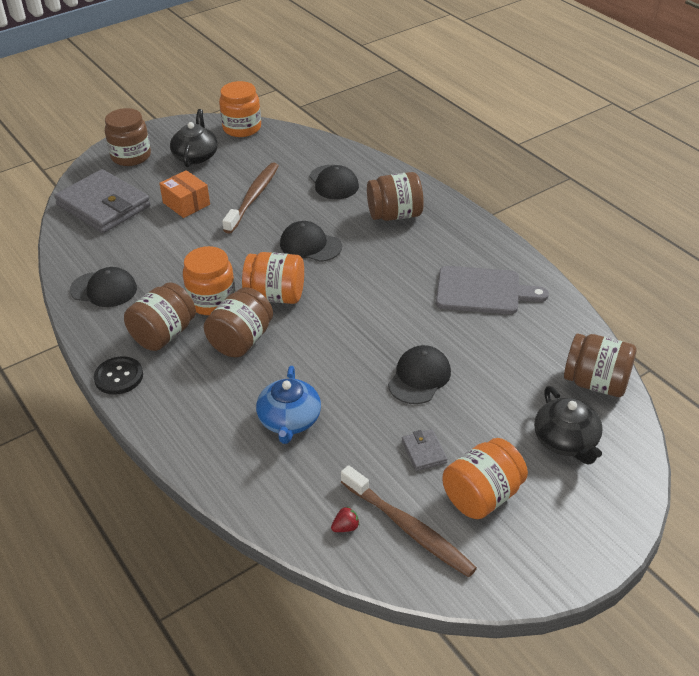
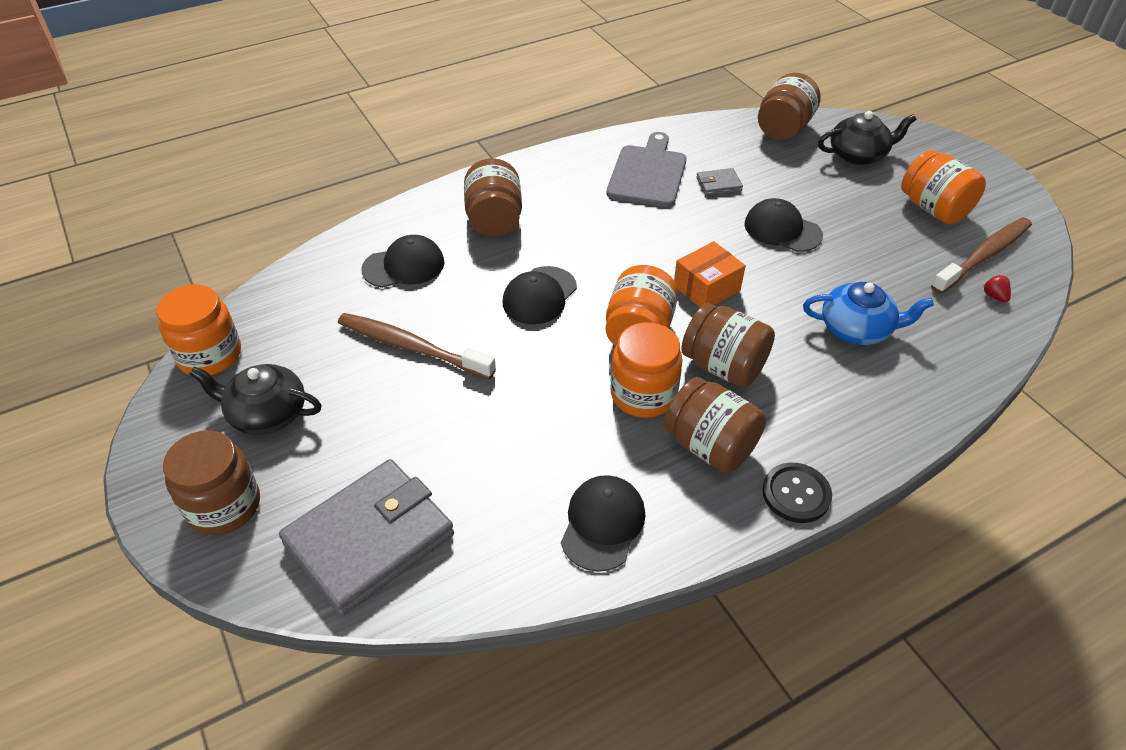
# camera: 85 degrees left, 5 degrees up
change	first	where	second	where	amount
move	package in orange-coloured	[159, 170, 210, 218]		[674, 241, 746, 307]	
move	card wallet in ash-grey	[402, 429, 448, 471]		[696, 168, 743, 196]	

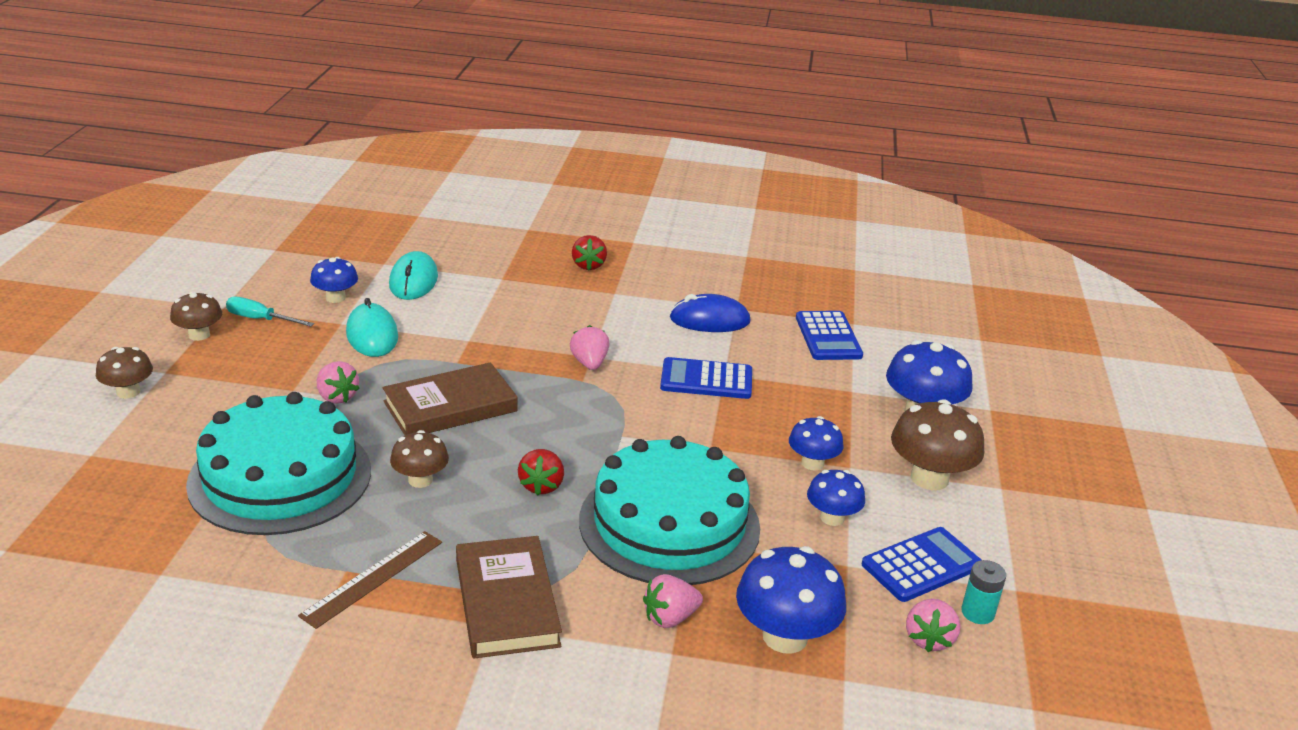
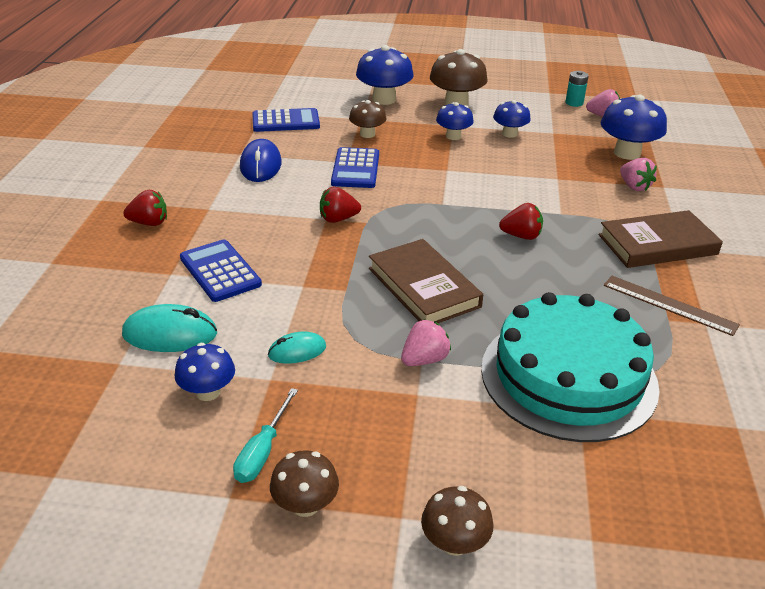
# camera: 90 degrees left, 5 degrees up
change	first	where	second	where	amount
move	calculator in cobalt	[862, 527, 982, 602]		[180, 239, 262, 302]	
resize	computer mouse in aqua	[346, 298, 398, 357]		[268, 331, 326, 364]	x0.61
recolor	berry in rose-pink	[570, 325, 610, 370]	berry in red	[320, 187, 361, 223]	
move	toadstool in brown	[390, 430, 449, 488]		[349, 100, 386, 138]	
delete	cake in aqua	[579, 436, 760, 585]			

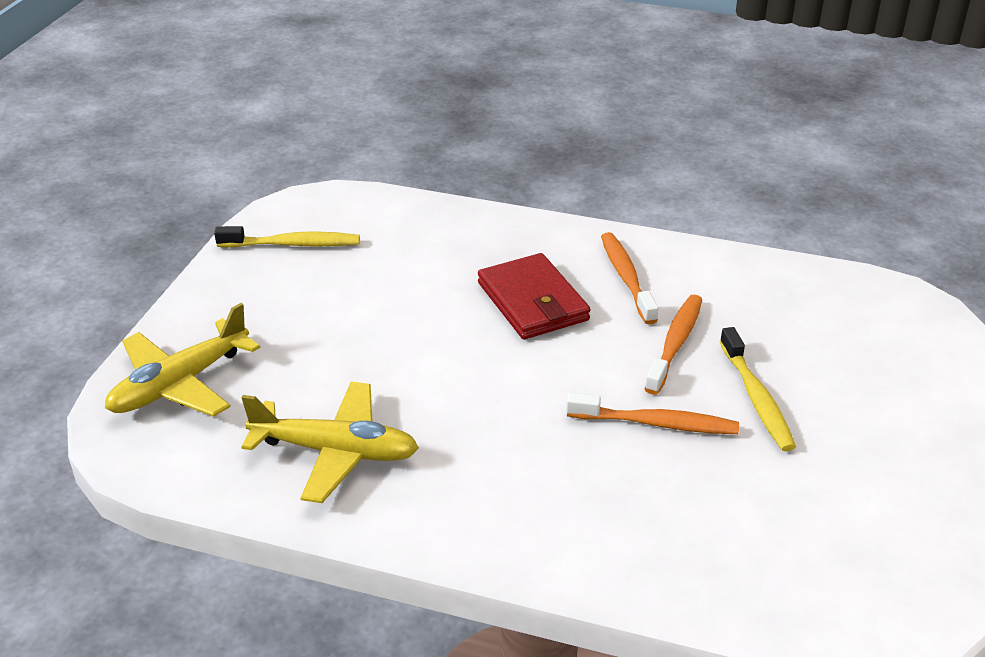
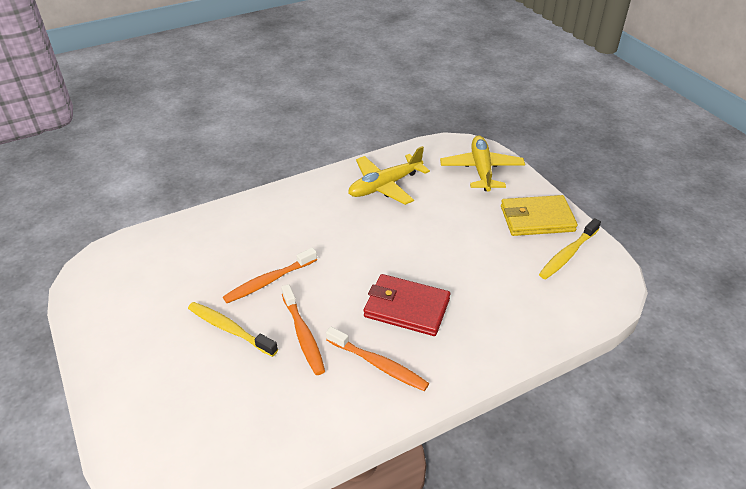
# camera: 135 degrees right, 5 degrees up
change	first	where	second	where	amount
insert			card wallet in yellow	[501, 195, 578, 236]	

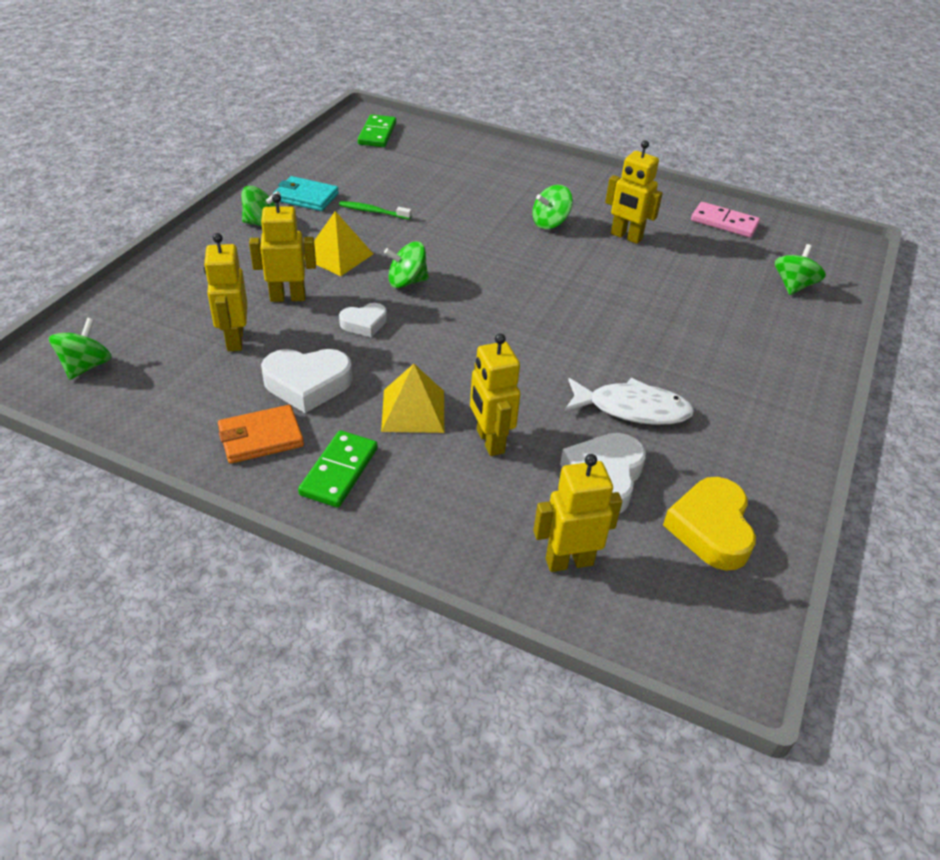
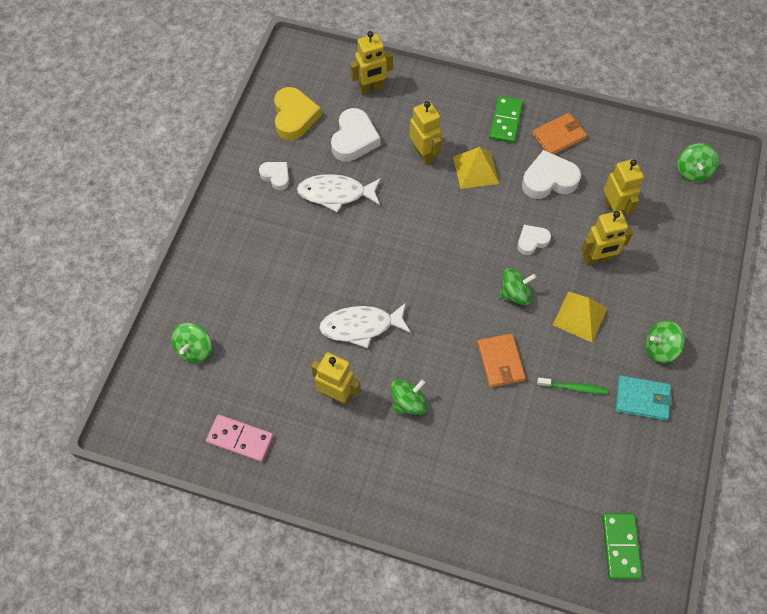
# camera: 175 degrees right, 20 degrees up
change	first	where	second	where	amount
insert			heart in pure white	[259, 162, 289, 190]	
insert			fish figure in pure white	[319, 303, 411, 349]	
insert			card wallet in orange-coloured	[477, 333, 526, 388]	

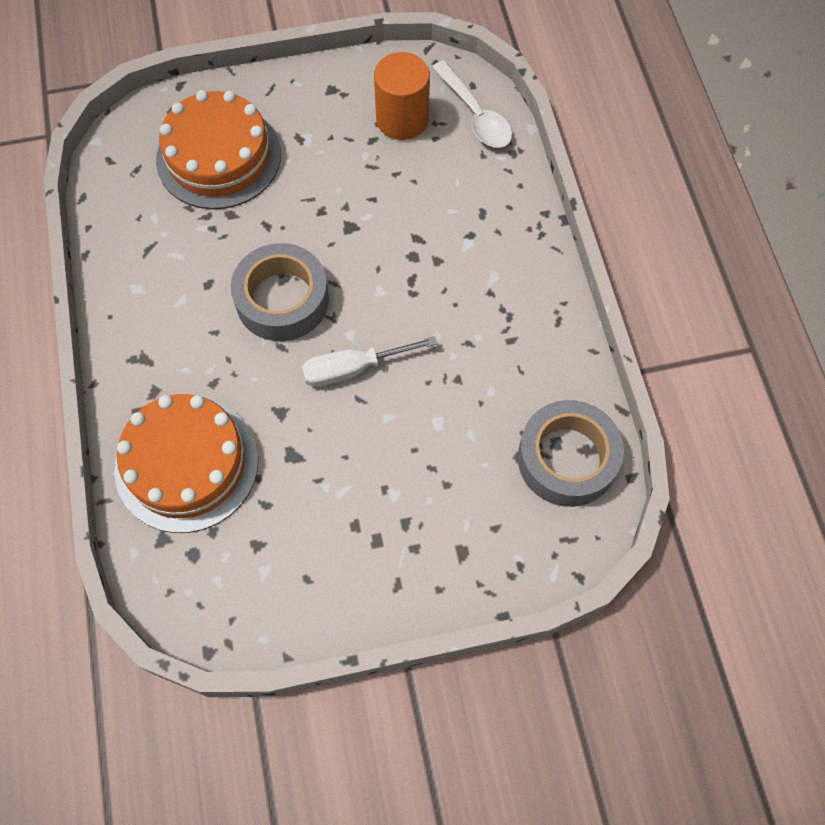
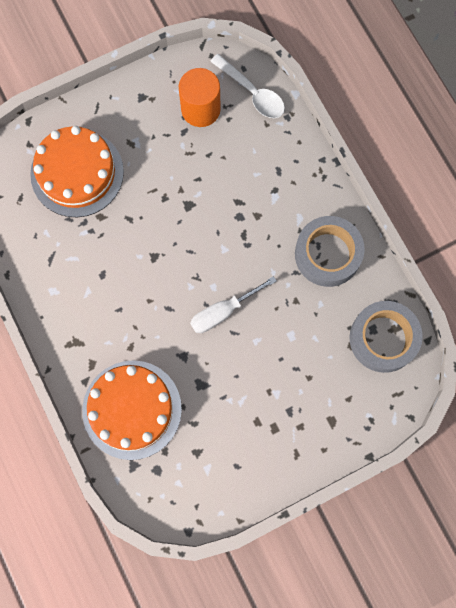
# camera: 15 degrees left, 10 degrees up
change	first	where	second	where	amount
move	sticky tape in ash-grey	[231, 243, 329, 341]		[295, 216, 365, 287]	

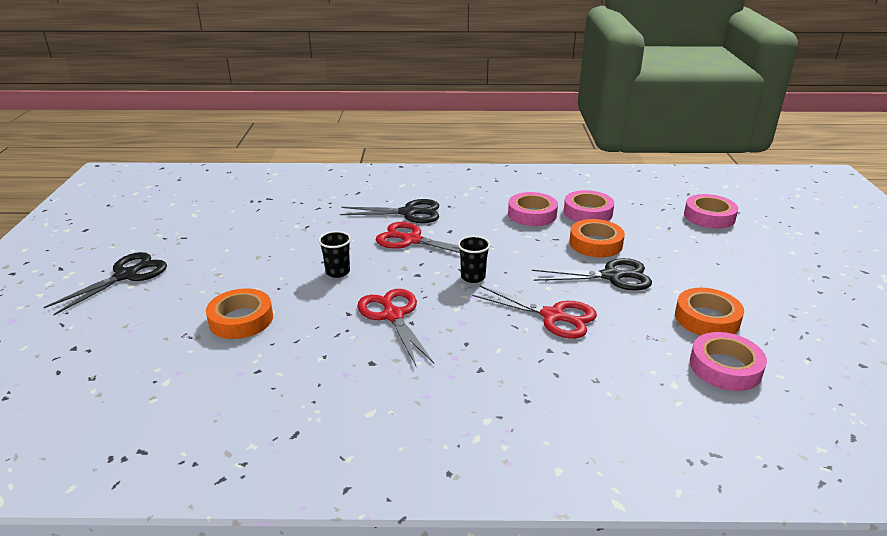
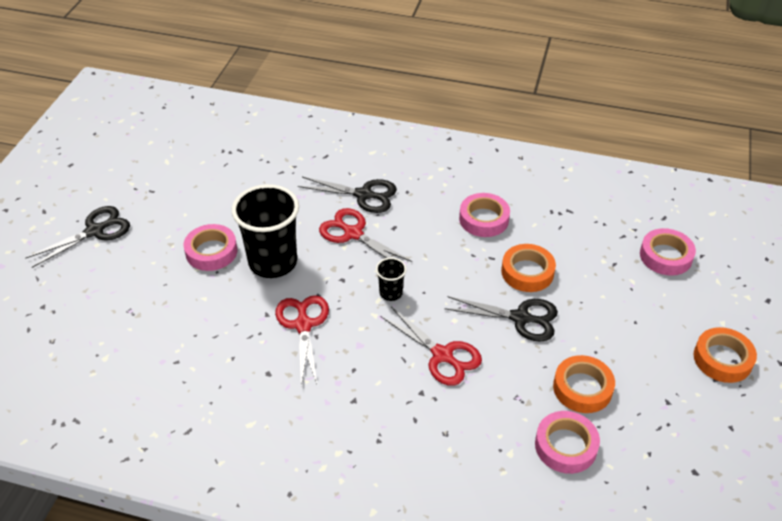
# camera: 15 degrees right, 15 degrees up
change	first	where	second	where	amount
move	sticky tape in rose-pink	[564, 190, 614, 222]		[184, 224, 238, 271]	
resize	cup in jet-black	[318, 231, 351, 278]		[232, 184, 299, 278]	x2.17
move	sticky tape in orange-coloured	[206, 288, 273, 339]		[694, 327, 757, 383]	

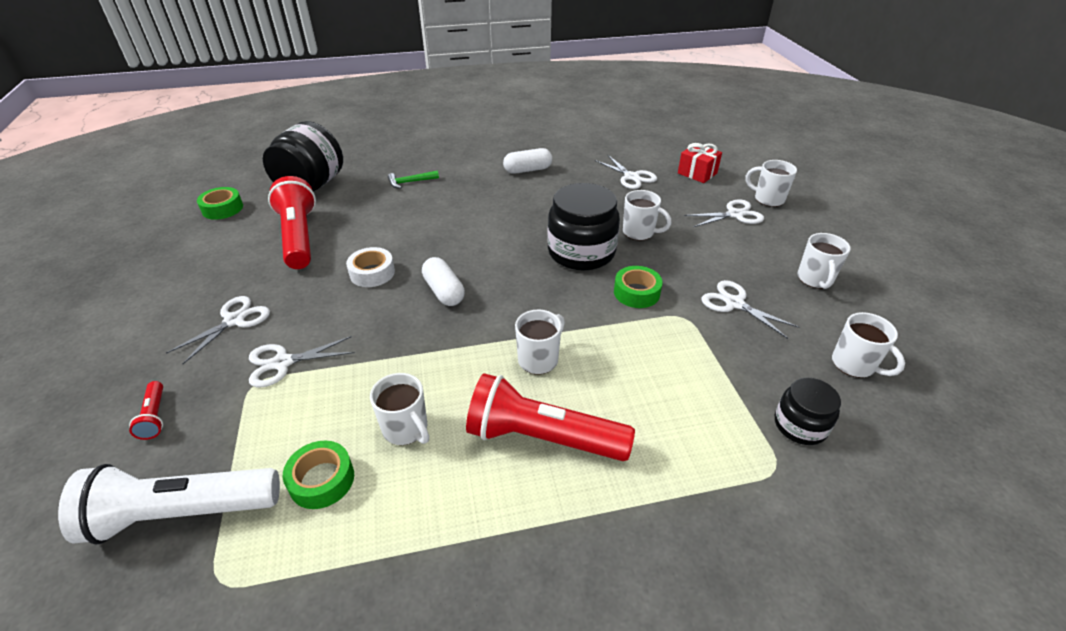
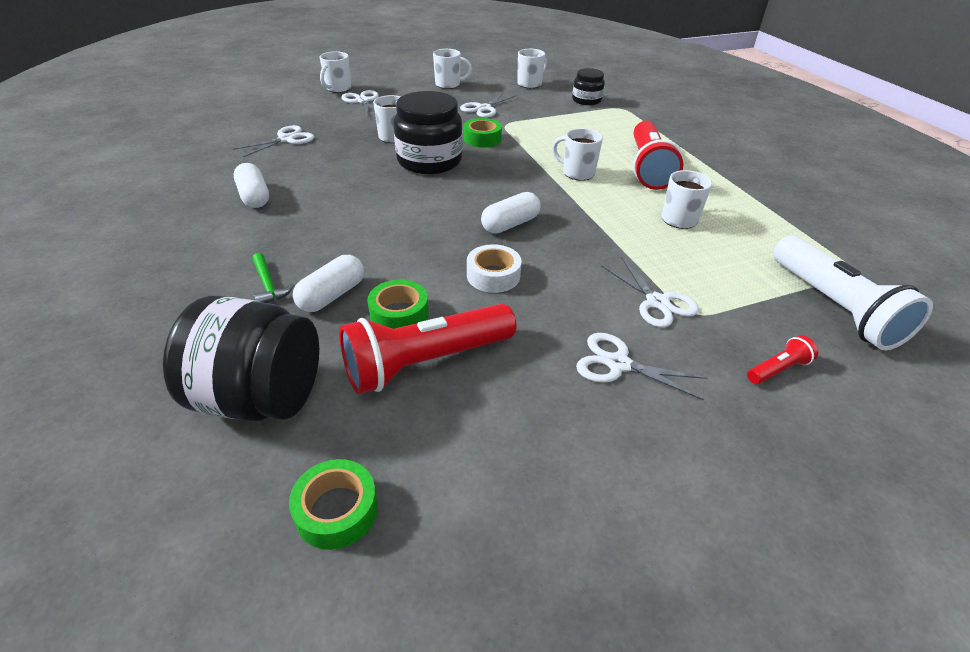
# camera: 100 degrees left, 0 degrees up
change	first	where	second	where	amount
insert			capsule in pure white	[293, 255, 364, 312]	
move	sticky tape in green	[283, 441, 354, 509]		[367, 280, 429, 329]	
delete	wrapped gift in red	[678, 143, 722, 183]			

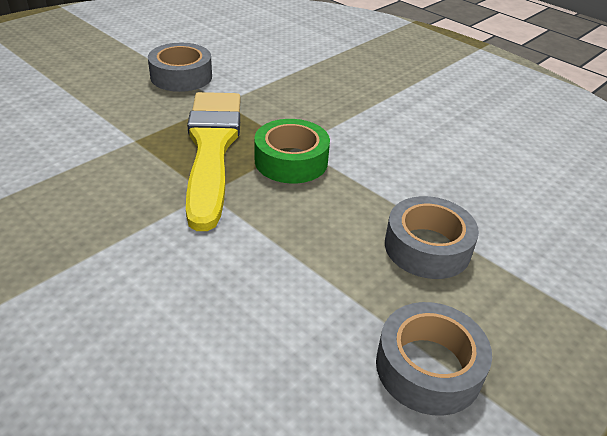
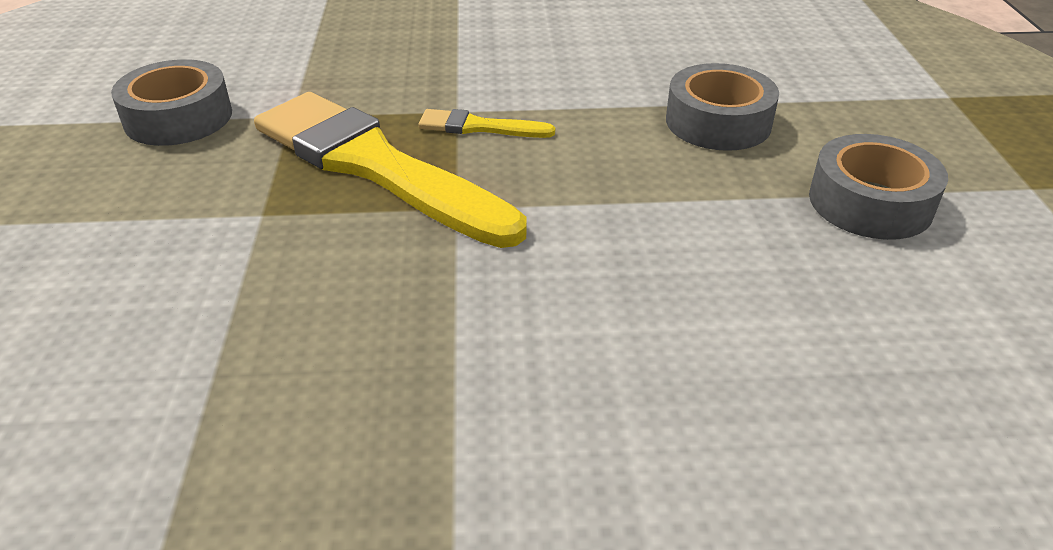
# camera: 45 degrees left, 0 degrees up
change	first	where	second	where	amount
replace	sticky tape in green	[254, 119, 330, 184]	brush in yellow	[418, 109, 555, 138]	

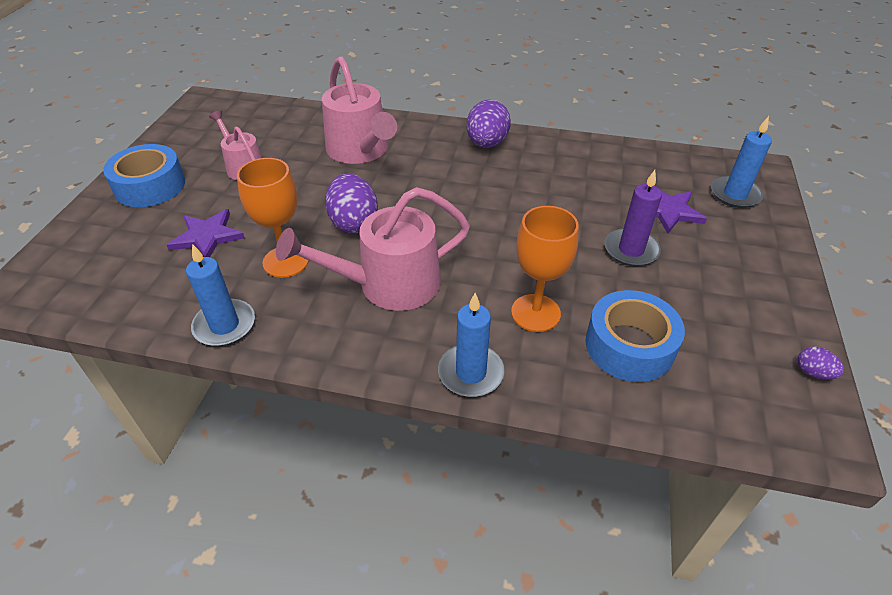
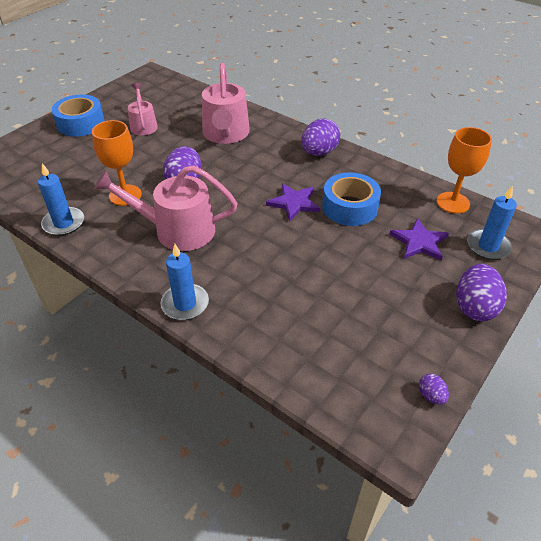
# camera: 25 degrees right, 0 degrees up
change	first	where	second	where	amount
move	star shape in violet	[167, 209, 245, 257]		[266, 183, 320, 222]	
move	sticky tape in cobalt	[585, 290, 685, 382]		[322, 172, 381, 226]	
move	chalice in orange-coloured	[511, 206, 579, 332]		[437, 127, 492, 214]	
insert			toy egg in violet	[456, 264, 507, 321]	
delete	pillar candle in violet	[604, 170, 662, 266]			

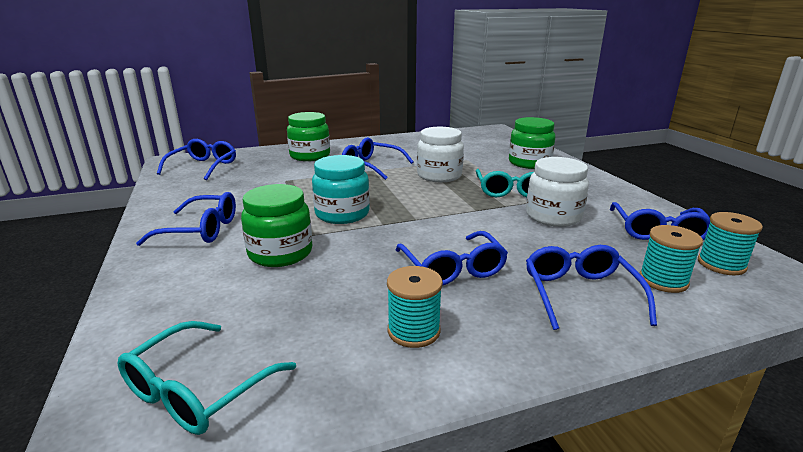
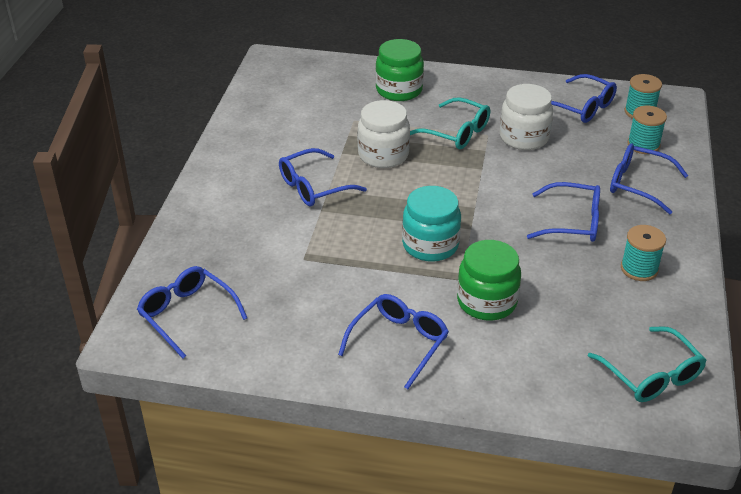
# camera: 60 degrees left, 15 degrees up
change	first	where	second	where	amount
delete	preserve jar in green	[287, 112, 330, 161]			

